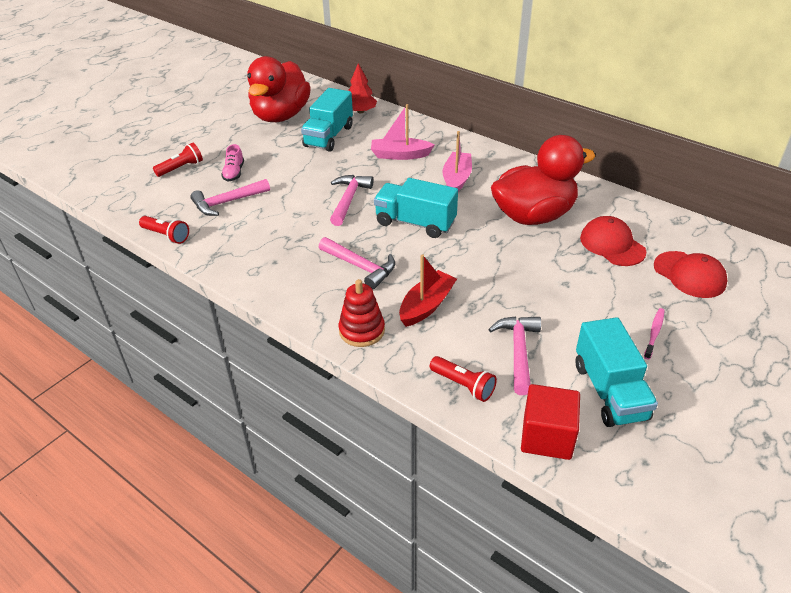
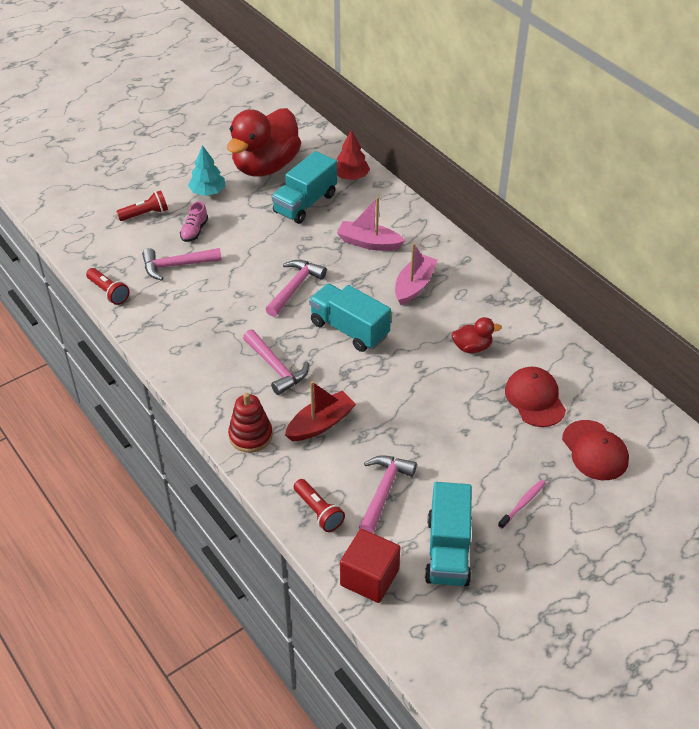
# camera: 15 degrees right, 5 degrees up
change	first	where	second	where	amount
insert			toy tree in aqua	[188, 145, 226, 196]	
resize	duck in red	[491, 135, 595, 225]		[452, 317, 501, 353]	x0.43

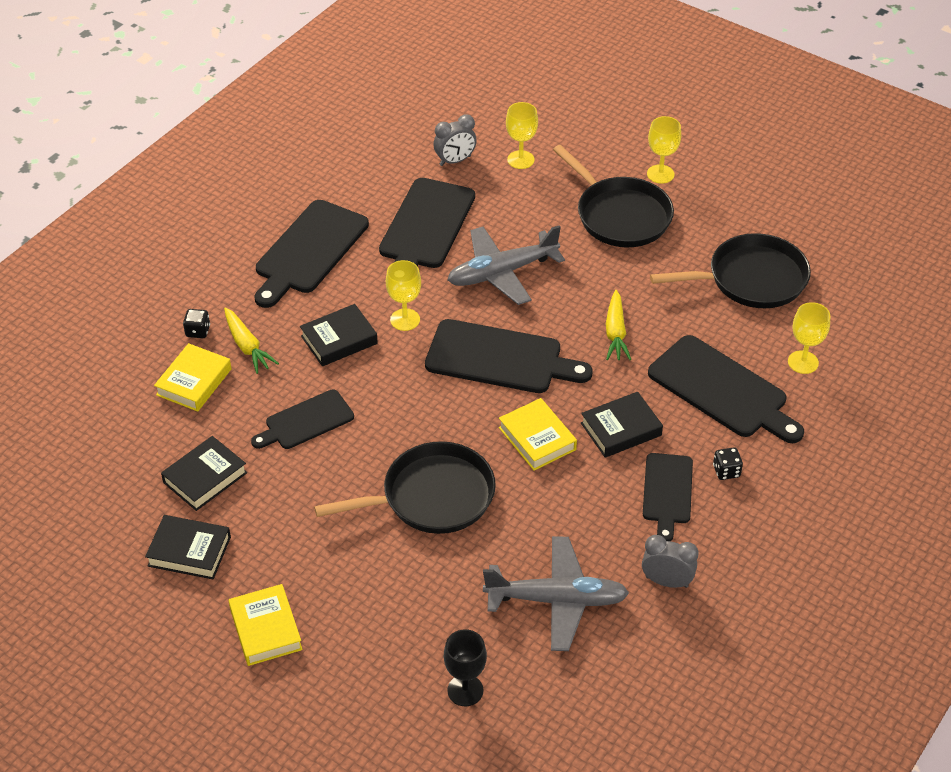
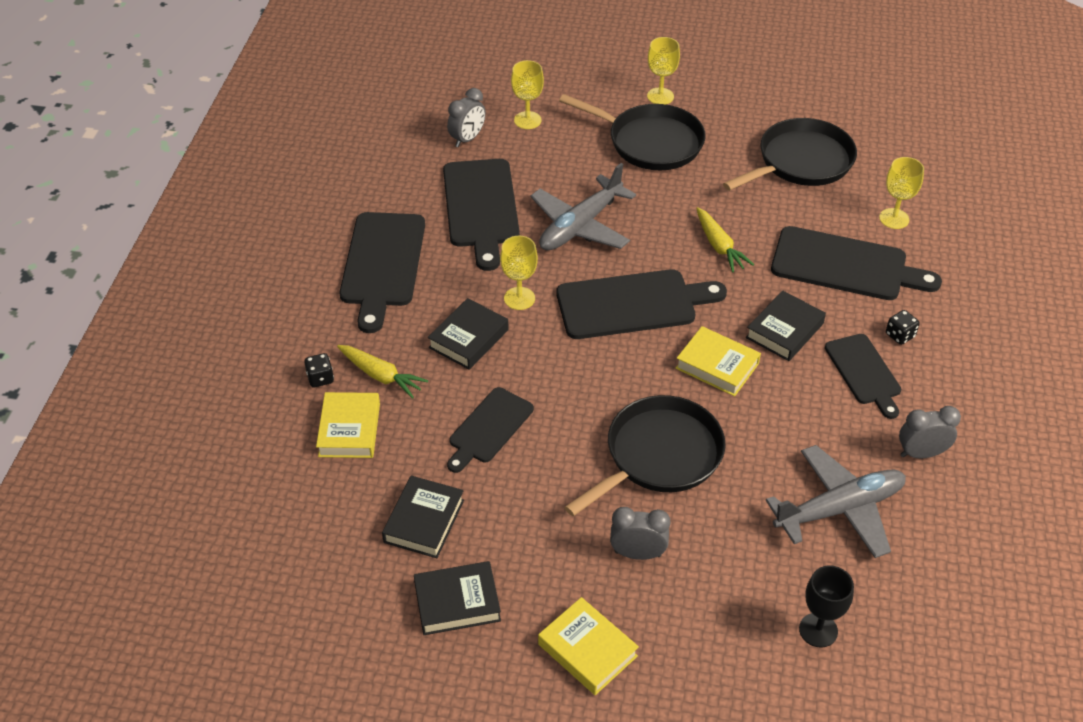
# camera: 25 degrees left, 0 degrees up
change	first	where	second	where	amount
insert			bedside clock in ash-grey	[610, 507, 671, 560]	

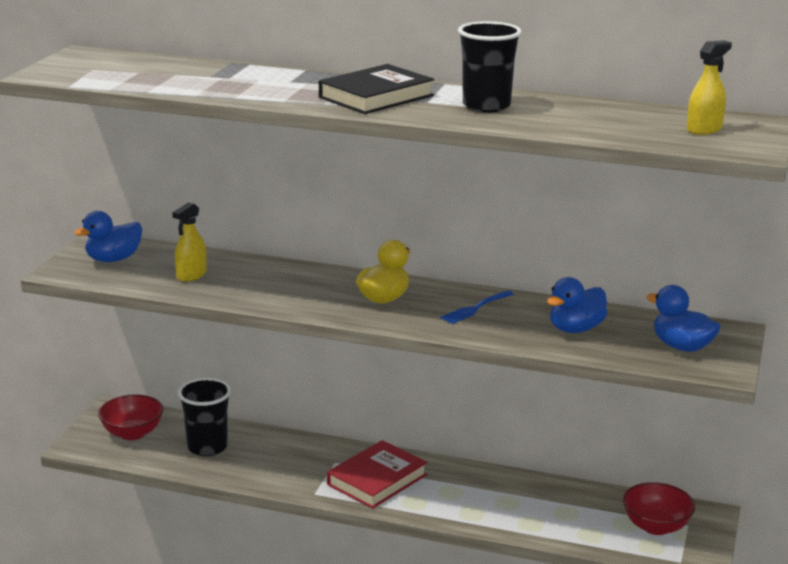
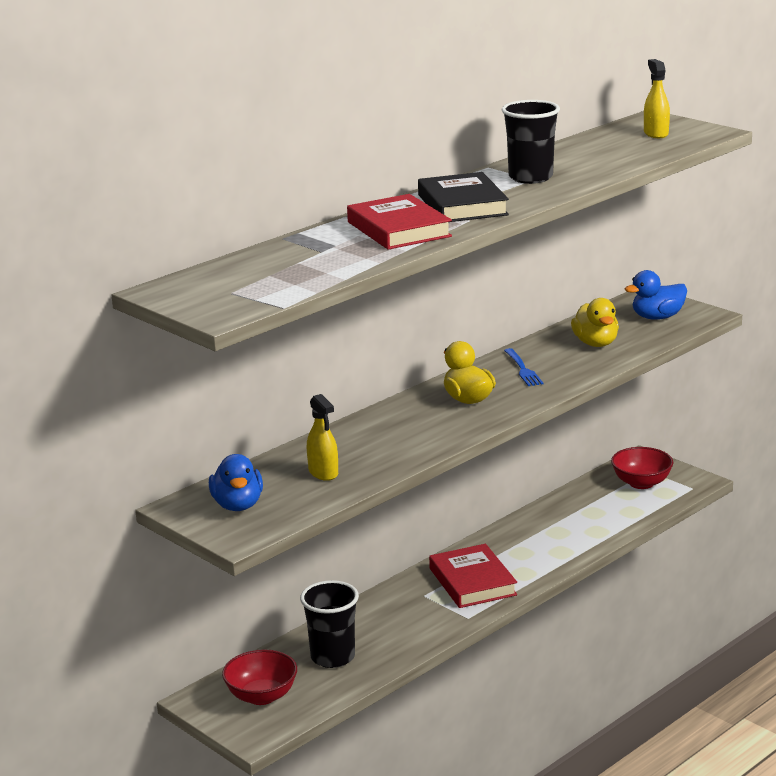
# camera: 60 degrees left, 0 degrees up
change	first	where	second	where	amount
insert			hardcover in red	[347, 194, 452, 250]	
recolor	duck in cobalt	[547, 277, 608, 333]	duck in yellow	[571, 298, 619, 347]	

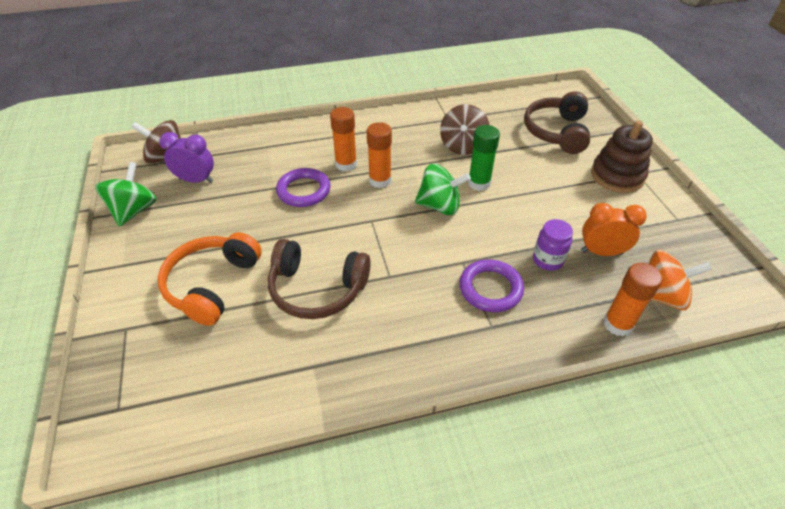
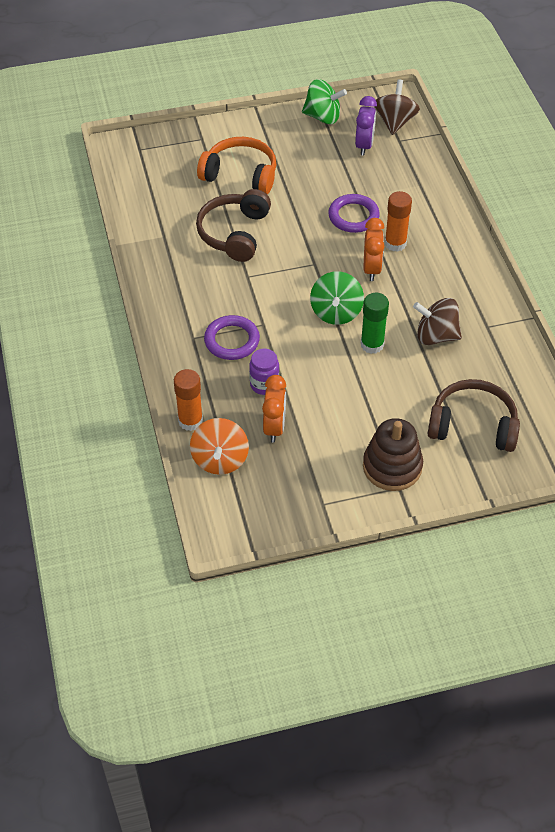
# camera: 90 degrees right, 5 degrees up
change	first	where	second	where	amount
replace	glue in orange-coloured	[367, 122, 392, 188]	bedside clock in orange-coloured	[364, 218, 385, 281]	

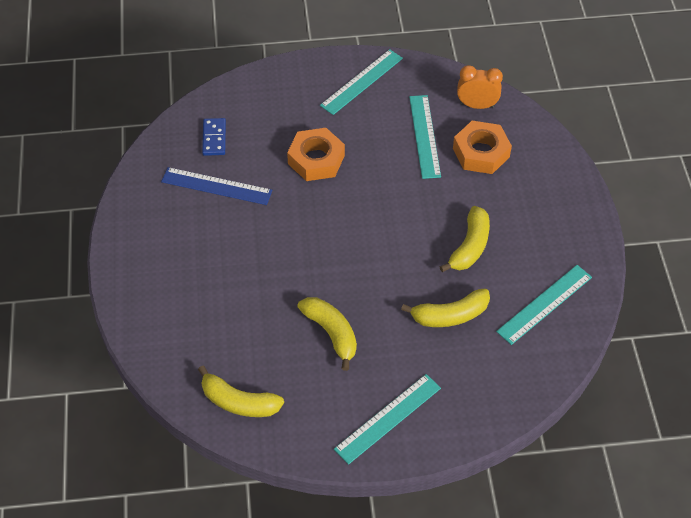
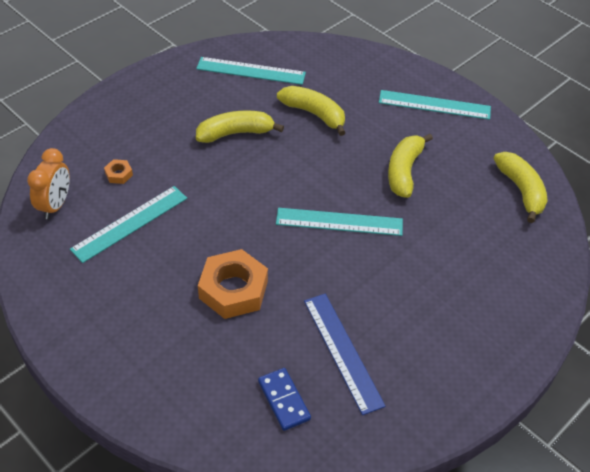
# camera: 130 degrees left, 5 degrees down
change	first	where	second	where	amount
rotate	bedside clock in orange-coloured	[457, 65, 503, 109]		[27, 148, 70, 219]	135 degrees counterclockwise
resize	nut in orange-coloured	[453, 121, 512, 174]		[104, 159, 133, 184]	x0.44
rotate	domino in cobalt	[202, 118, 226, 156]		[258, 368, 311, 431]	75 degrees counterclockwise
move	ruler in aqua	[320, 49, 403, 115]		[276, 208, 403, 236]	

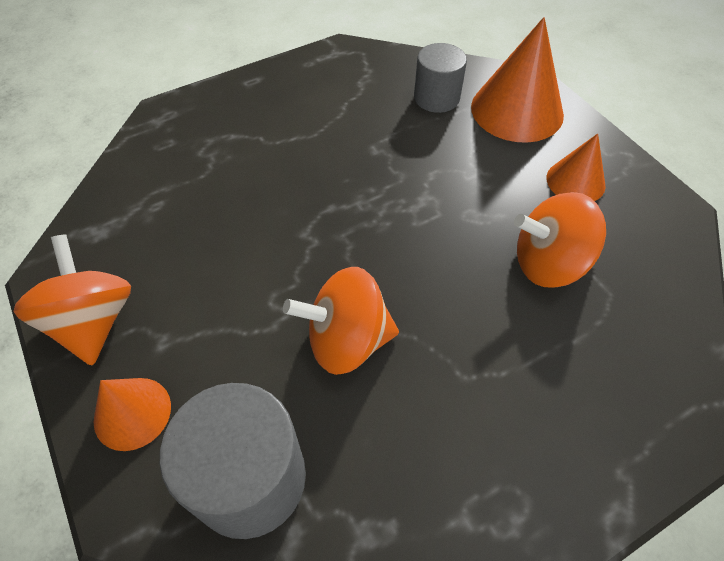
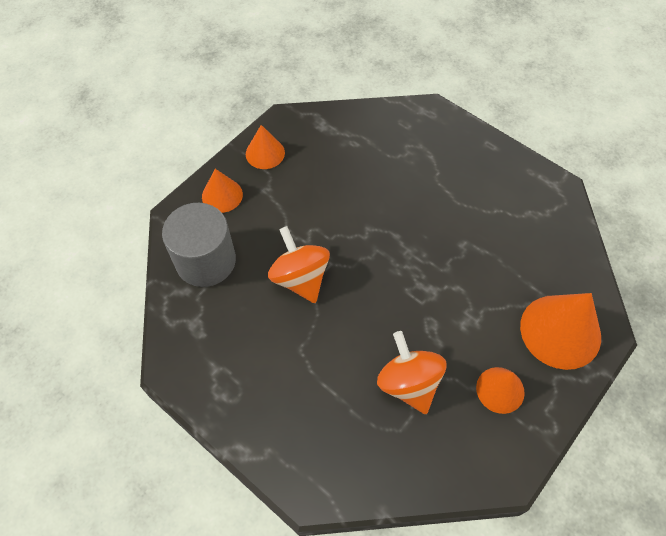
# camera: 70 degrees right, 5 degrees up
change	first	where	second	where	amount
replace	whirligig in orange-coloured	[13, 235, 131, 366]	cone in orange-coloured	[246, 125, 285, 169]	
delete	solid cylinder in ash-grey	[414, 43, 467, 113]			

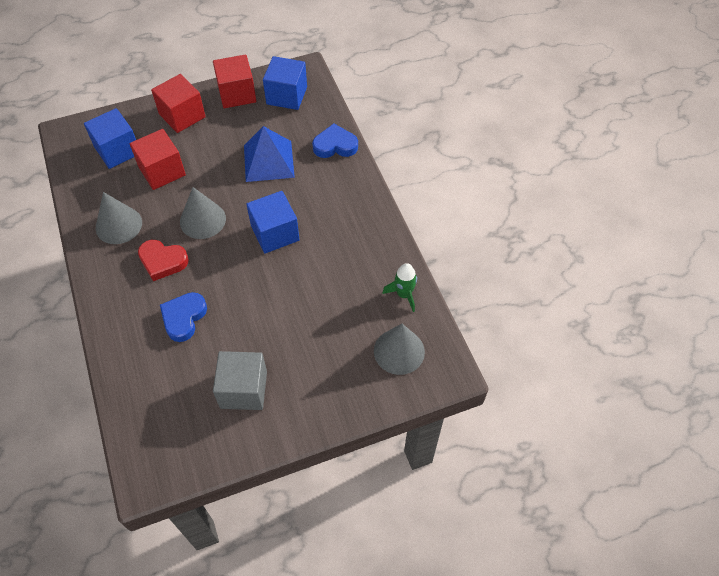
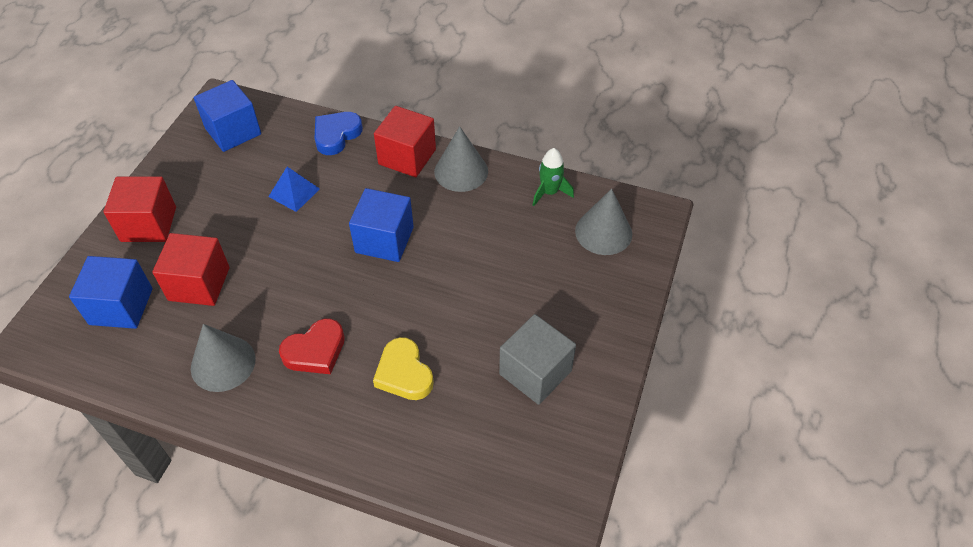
# camera: 50 degrees left, 5 degrees down
change	first	where	second	where	amount
resize	solid pyramid in cobalt	[244, 126, 295, 182]		[268, 167, 320, 212]	x0.60
recolor	heart in cobalt	[160, 292, 207, 342]	heart in yellow	[373, 337, 434, 400]	
move	cube in red	[213, 54, 256, 108]		[374, 106, 436, 177]	
move	cone in ash-grey	[180, 187, 226, 239]		[434, 126, 488, 192]	

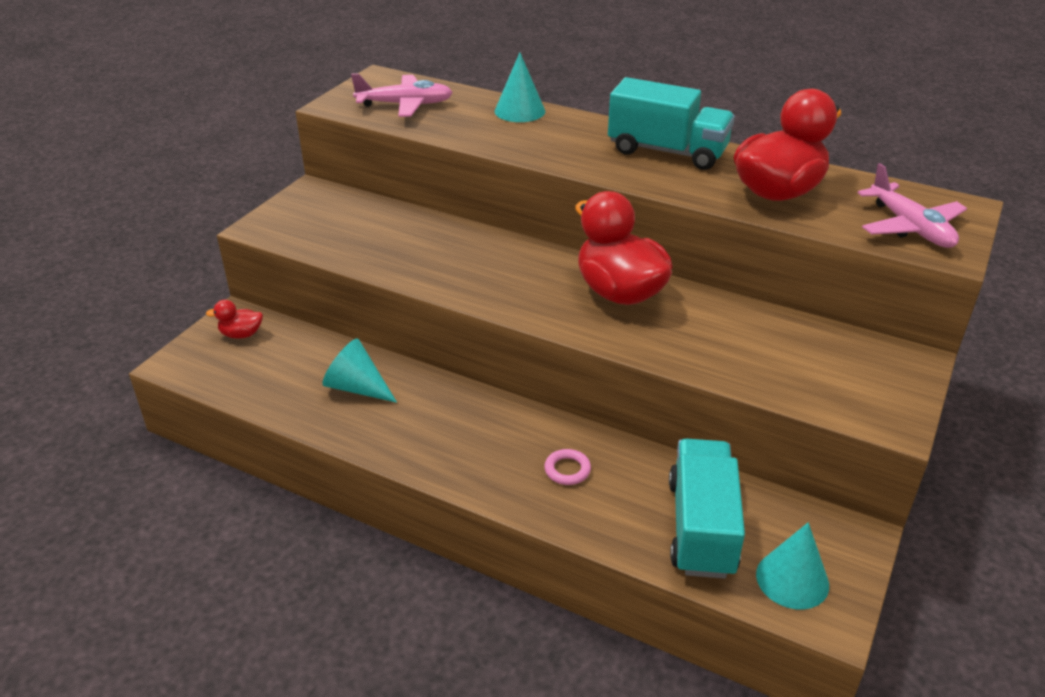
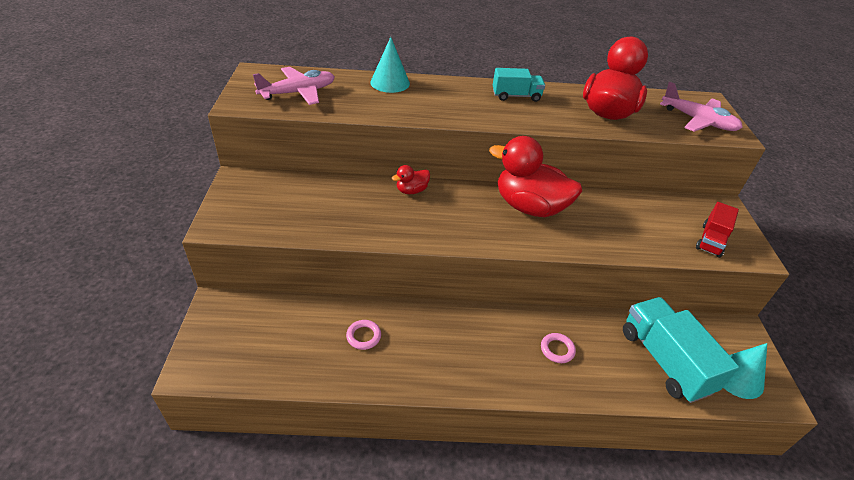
# camera: 30 degrees left, 5 degrees up
change	first	where	second	where	amount
replace	cone in aqua	[322, 338, 397, 403]	ring in rose-pink	[346, 320, 381, 350]	
move	duck in red	[206, 300, 263, 338]		[392, 165, 430, 194]	
resize	truck in aqua	[608, 77, 735, 170]		[493, 68, 545, 102]	x0.58
insert			truck in red	[696, 202, 739, 258]	

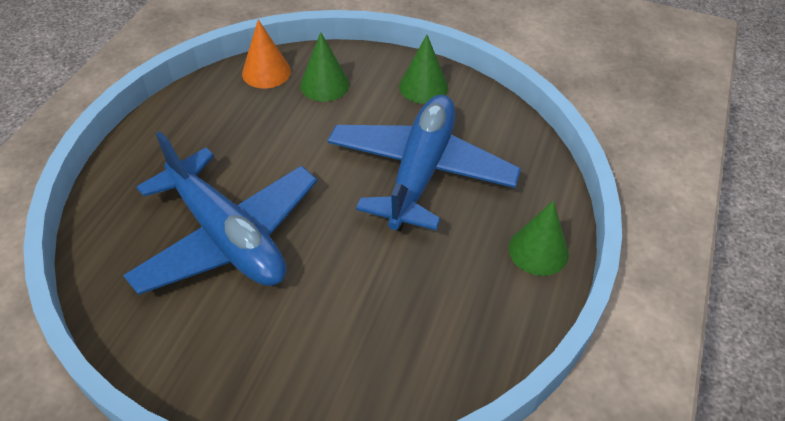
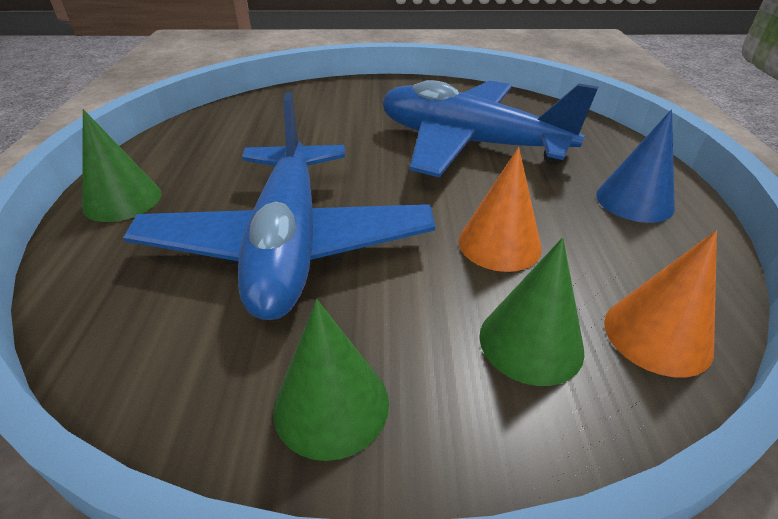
# camera: 160 degrees right, 10 degrees down
change	first	where	second	where	amount
insert			cone in orange-coloured	[459, 147, 542, 272]	
insert			cone in cobalt	[596, 110, 675, 223]	

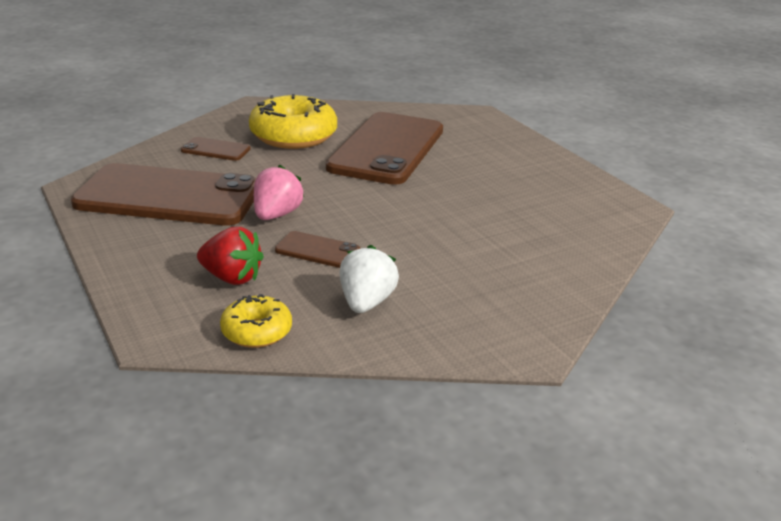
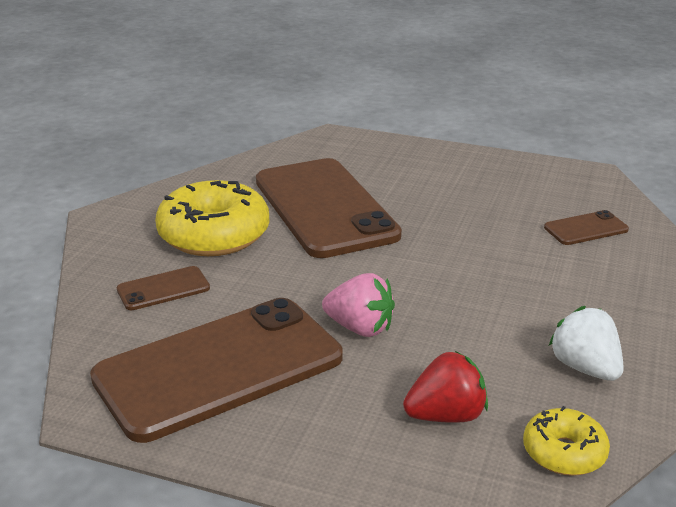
# camera: 40 degrees left, 0 degrees up
change	first	where	second	where	amount
rotate	berry in rose-pink	[254, 165, 304, 220]		[322, 273, 395, 337]	135 degrees clockwise
move	smartphone in brown	[275, 231, 360, 268]		[544, 210, 629, 245]	

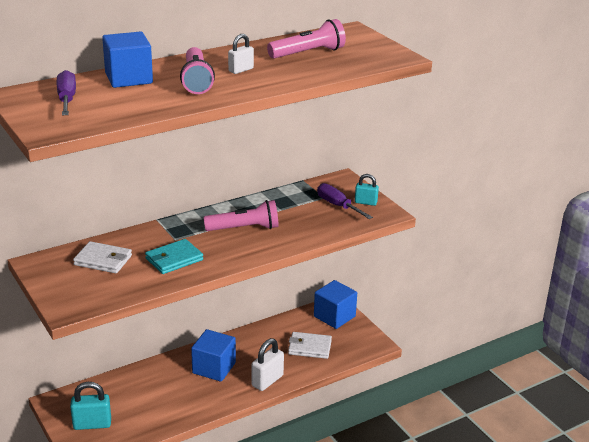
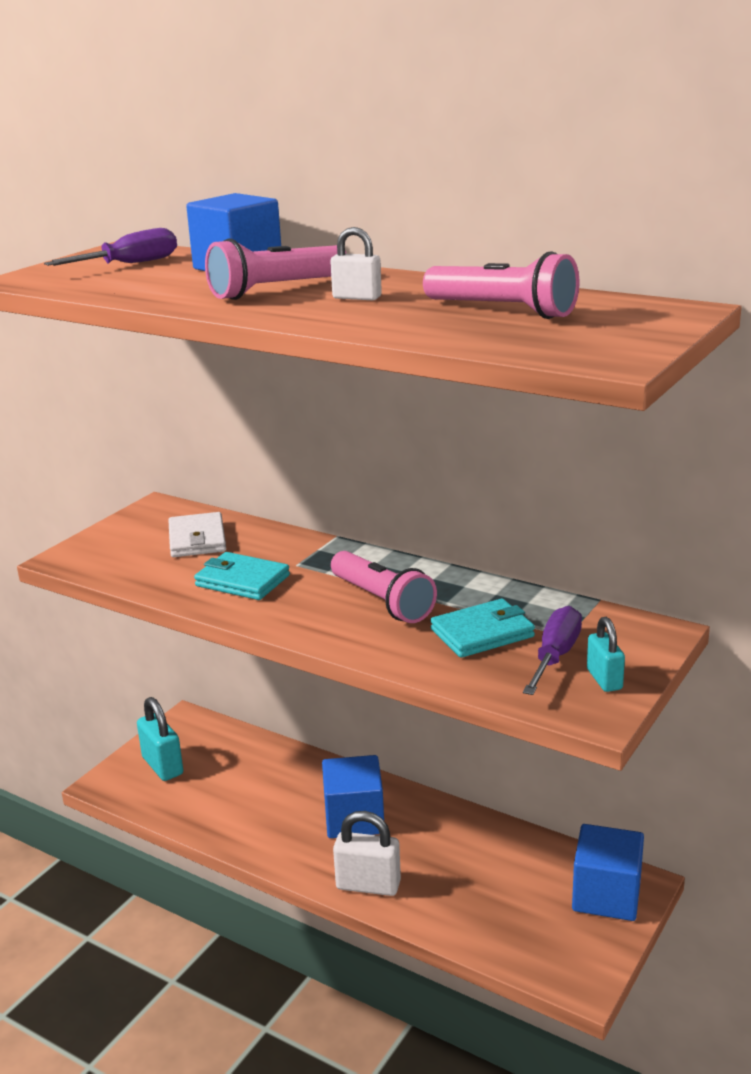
# camera: 65 degrees right, 5 degrees down
change	first	where	second	where	amount
insert			card wallet in aqua	[430, 599, 535, 658]	
delete	card wallet in pure white	[288, 332, 332, 359]			

